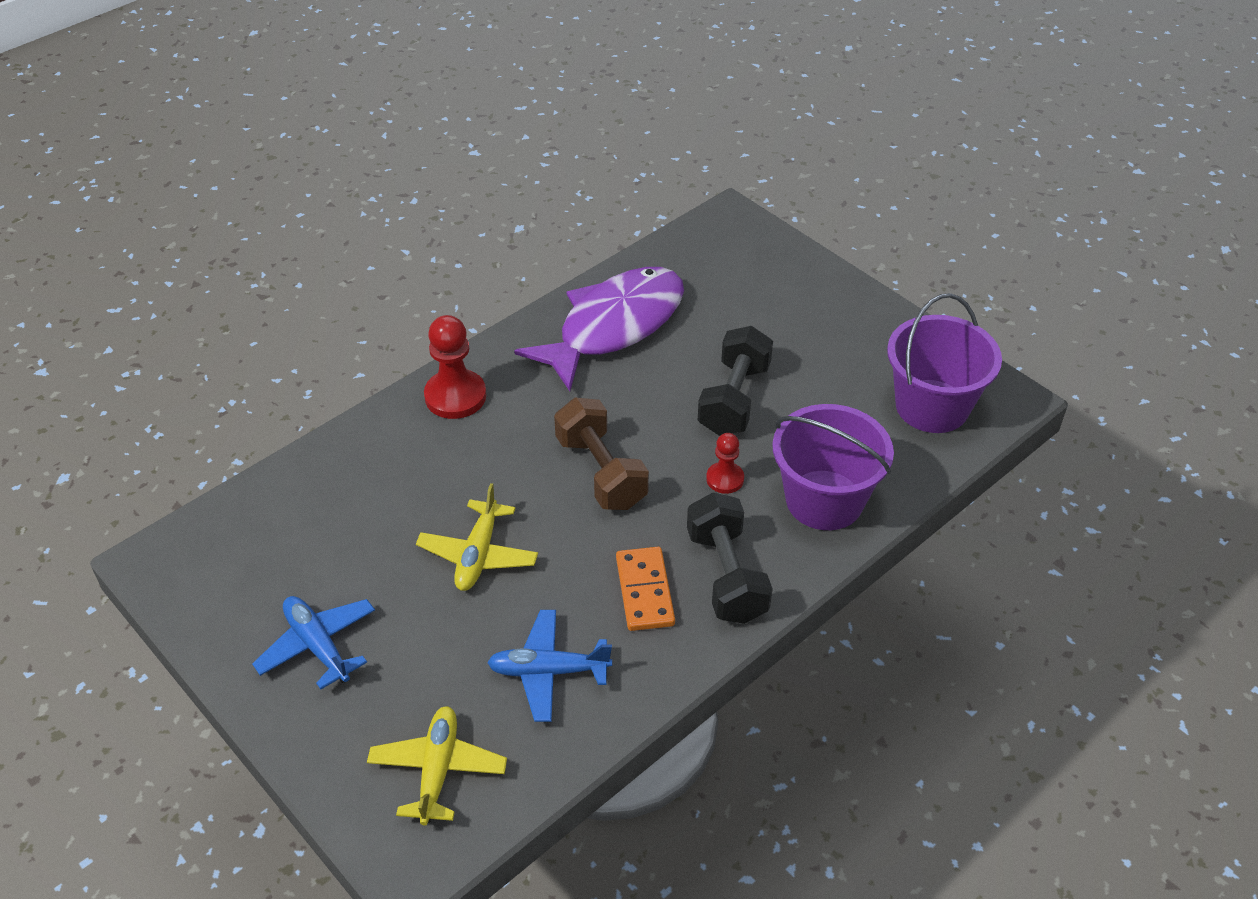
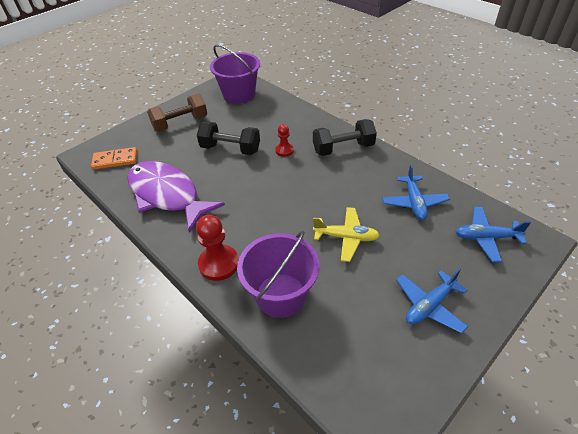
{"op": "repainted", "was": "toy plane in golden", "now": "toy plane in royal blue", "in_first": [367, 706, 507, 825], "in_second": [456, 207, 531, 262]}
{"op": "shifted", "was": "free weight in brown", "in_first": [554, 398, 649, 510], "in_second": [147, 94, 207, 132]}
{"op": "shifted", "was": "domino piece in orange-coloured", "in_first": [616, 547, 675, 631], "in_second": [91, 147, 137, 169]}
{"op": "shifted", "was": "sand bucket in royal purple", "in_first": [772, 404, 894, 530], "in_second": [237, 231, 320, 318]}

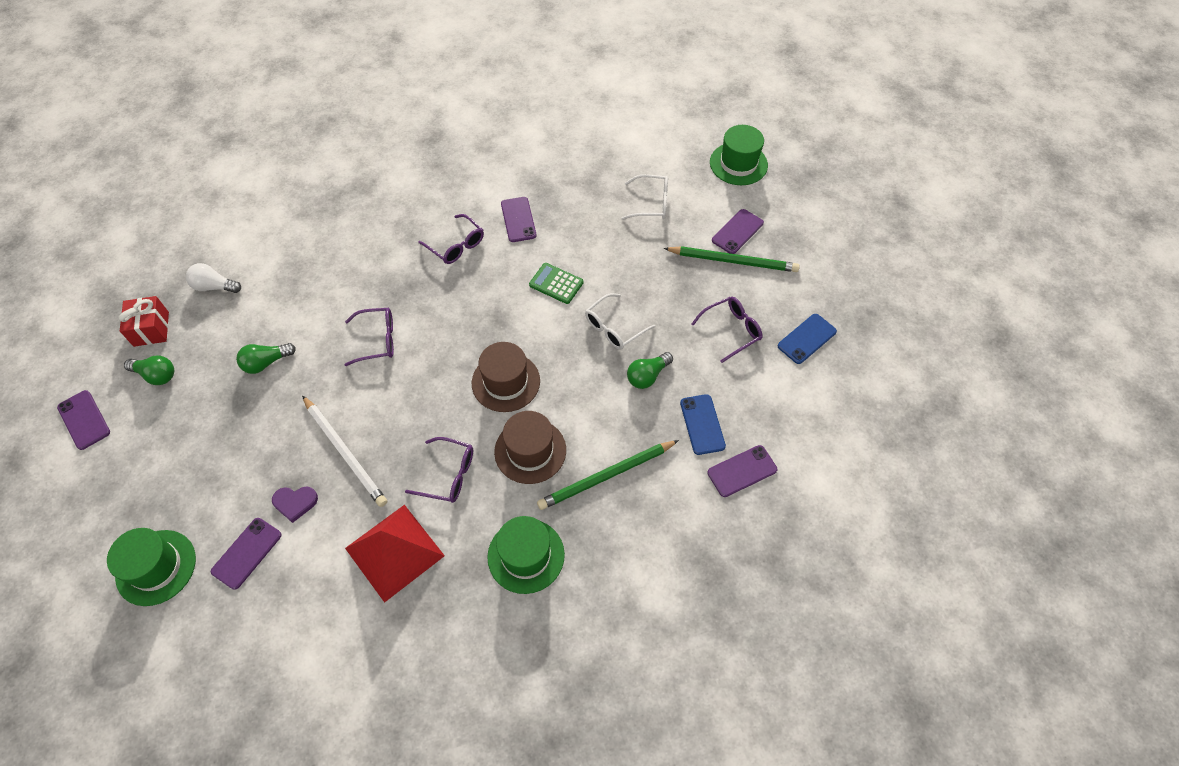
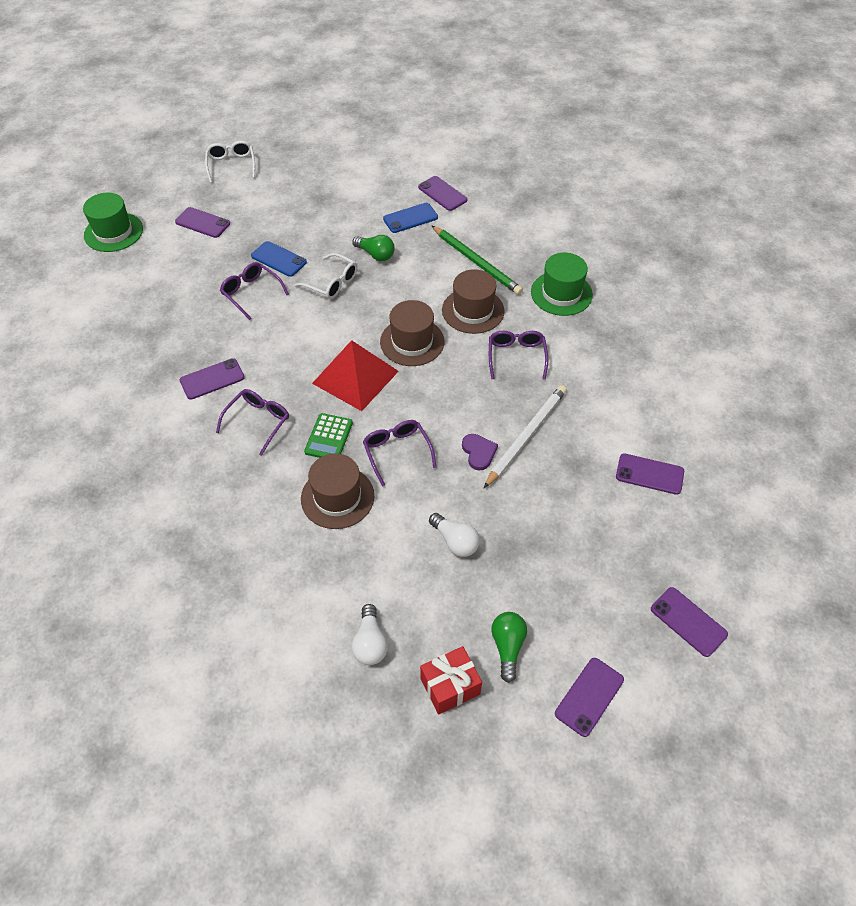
{"op": "gone", "was": "top hat in green", "in_first": [107, 528, 196, 606]}
{"op": "repainted", "was": "light bulb in green", "now": "light bulb in pure white", "in_first": [236, 343, 296, 374], "in_second": [429, 513, 480, 557]}
{"op": "shifted", "was": "heart in royal purple", "in_first": [272, 486, 318, 523], "in_second": [462, 434, 498, 470]}
{"op": "shifted", "was": "solid pyramid in crimson", "in_first": [345, 505, 445, 603], "in_second": [312, 340, 399, 411]}
{"op": "shifted", "was": "pocket calculator in green", "in_first": [529, 263, 583, 304], "in_second": [304, 413, 353, 458]}
{"op": "shifted", "was": "eyeglasses in pure white", "in_first": [621, 174, 668, 220], "in_second": [205, 141, 255, 183]}
{"op": "gone", "was": "lead pencil in green", "in_first": [663, 246, 800, 272]}
{"op": "shifted", "was": "eyeglasses in royal purple", "in_first": [692, 297, 763, 363], "in_second": [220, 262, 289, 320]}
{"op": "shifted", "was": "smartphone in royal blue", "in_first": [778, 314, 837, 364], "in_second": [251, 241, 307, 277]}
{"op": "new", "now": "top hat in brown", "in_second": [301, 453, 374, 529]}
{"op": "new", "now": "smartphone in royal purple", "in_second": [651, 587, 728, 657]}

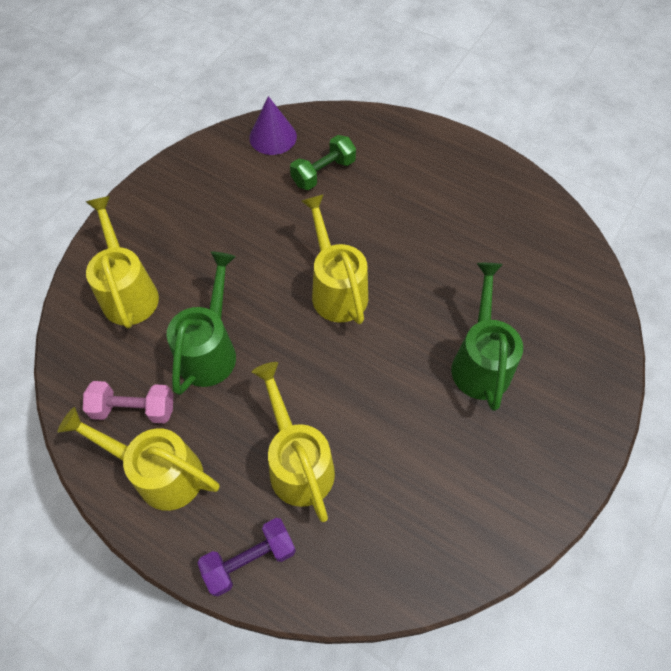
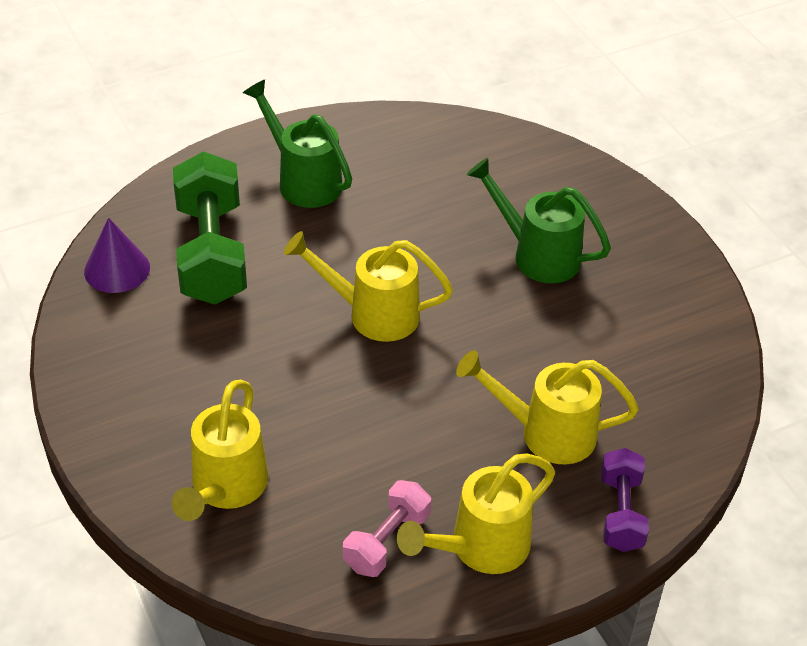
{"op": "rotated", "was": "watering pot in golden", "in_first": [86, 196, 159, 328], "in_second": [172, 380, 268, 521], "clockwise": -90}
{"op": "shifted", "was": "watering pot in green", "in_first": [167, 252, 236, 395], "in_second": [243, 80, 352, 208]}
{"op": "scaled", "was": "free weight in green", "in_first": [290, 135, 356, 190], "in_second": [173, 151, 247, 304], "ratio": 1.83}

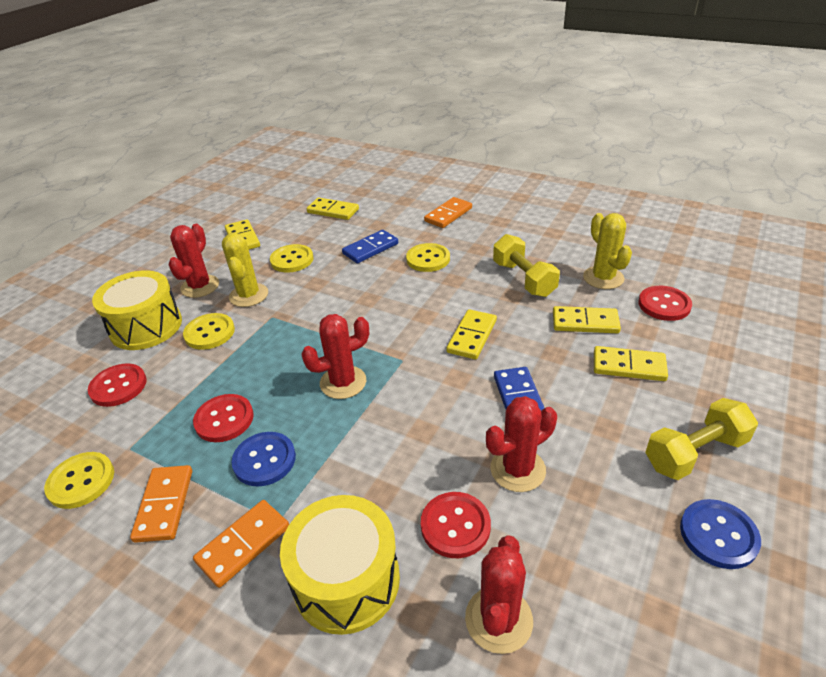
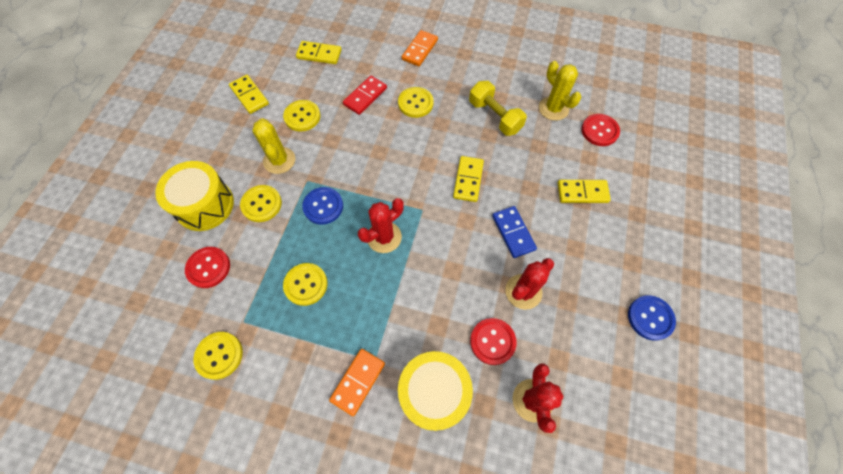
{"op": "gone", "was": "domino piece in orange-coloured", "in_first": [130, 465, 192, 543]}
{"op": "gone", "was": "cactus in crimson", "in_first": [168, 224, 219, 298]}
{"op": "repainted", "was": "sewing button in crimson", "now": "sewing button in golden", "in_first": [193, 394, 254, 442], "in_second": [283, 263, 328, 306]}
{"op": "shifted", "was": "sewing button in royal blue", "in_first": [232, 432, 296, 487], "in_second": [302, 187, 343, 225]}
{"op": "repainted", "was": "domino piece in royal blue", "now": "domino piece in crimson", "in_first": [342, 230, 398, 263], "in_second": [343, 76, 387, 115]}
{"op": "gone", "was": "domino piece in golden", "in_first": [553, 306, 621, 333]}
{"op": "gone", "was": "free weight in golden", "in_first": [645, 398, 758, 480]}

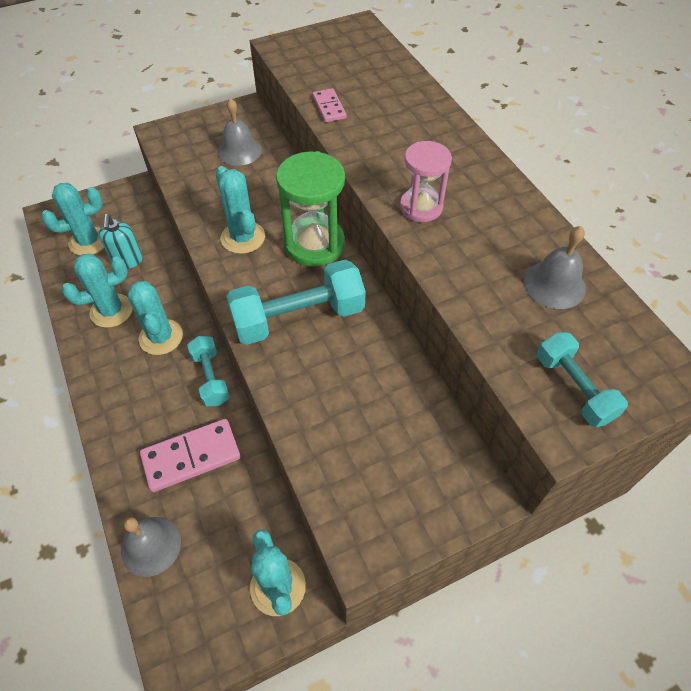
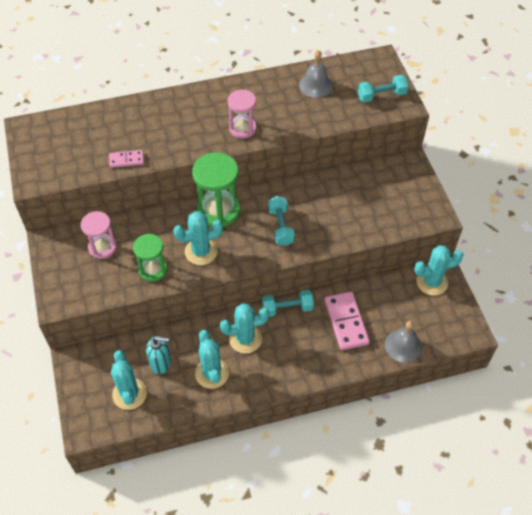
{"op": "swapped", "was": "bell in ash-grey", "now": "sandglass in pink", "in_first": [218, 98, 262, 166], "in_second": [81, 211, 117, 259]}
{"op": "scaled", "was": "free weight in turquoise", "in_first": [226, 260, 366, 345], "in_second": [268, 196, 295, 246], "ratio": 0.59}
{"op": "new", "now": "sandglass in green", "in_second": [133, 234, 168, 282]}

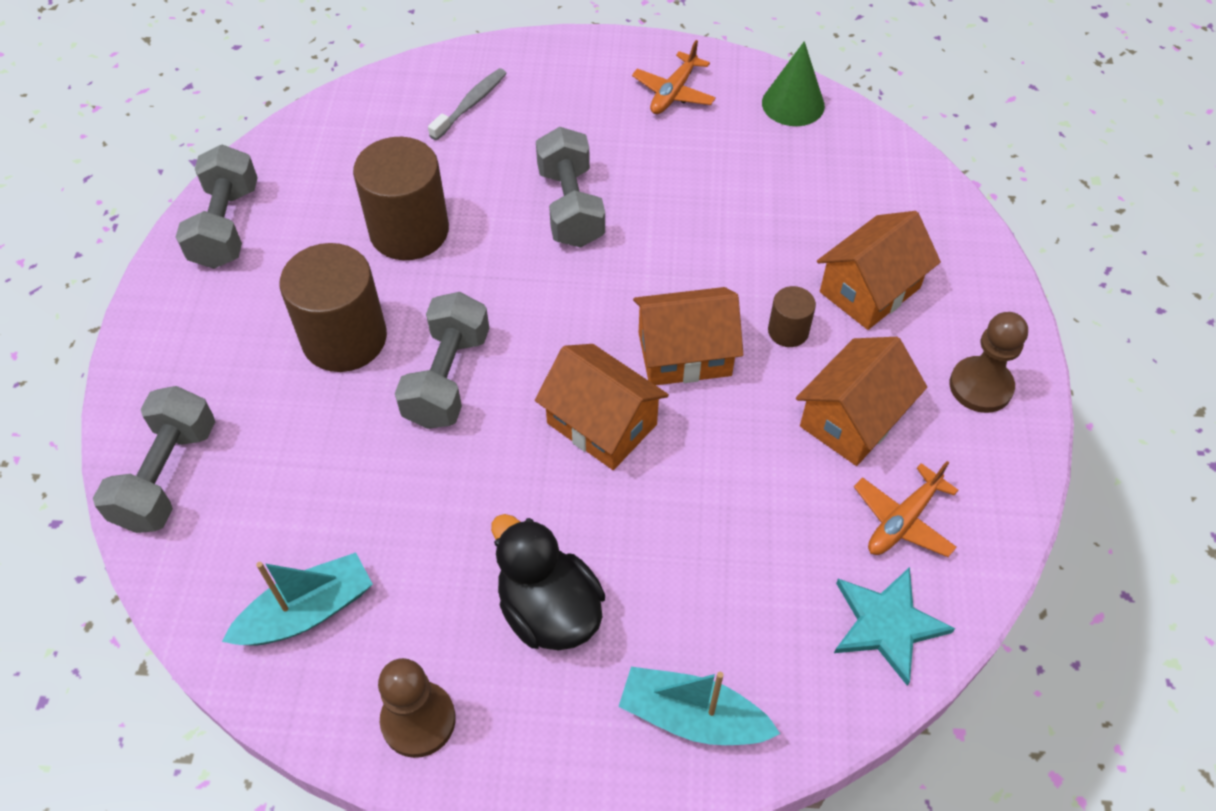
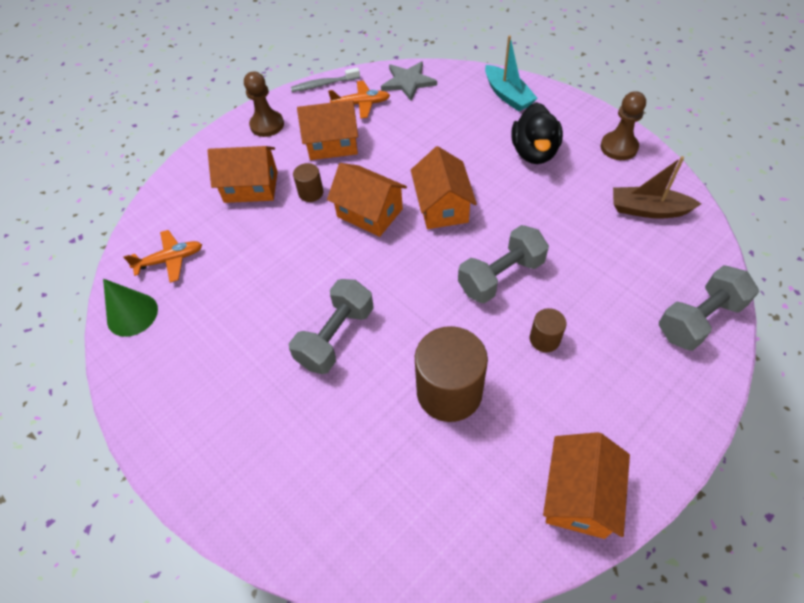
{"op": "swapped", "was": "free weight in ash-grey", "now": "toy house in orange-coloured", "in_first": [176, 145, 258, 269], "in_second": [543, 432, 630, 539]}
{"op": "repainted", "was": "boat in turquoise", "now": "boat in brown", "in_first": [222, 552, 373, 645], "in_second": [613, 156, 701, 219]}
{"op": "scaled", "was": "solid cylinder in brown", "in_first": [280, 243, 387, 372], "in_second": [530, 308, 566, 352], "ratio": 0.49}
{"op": "shifted", "was": "tooth brush in ash-grey", "in_first": [428, 68, 507, 140], "in_second": [291, 67, 360, 92]}
{"op": "shifted", "was": "toy plane in orange-coloured", "in_first": [632, 40, 716, 114], "in_second": [123, 230, 202, 283]}
{"op": "repainted", "was": "five-pointed star in turquoise", "now": "five-pointed star in ash-grey", "in_first": [834, 567, 955, 686], "in_second": [381, 61, 437, 101]}

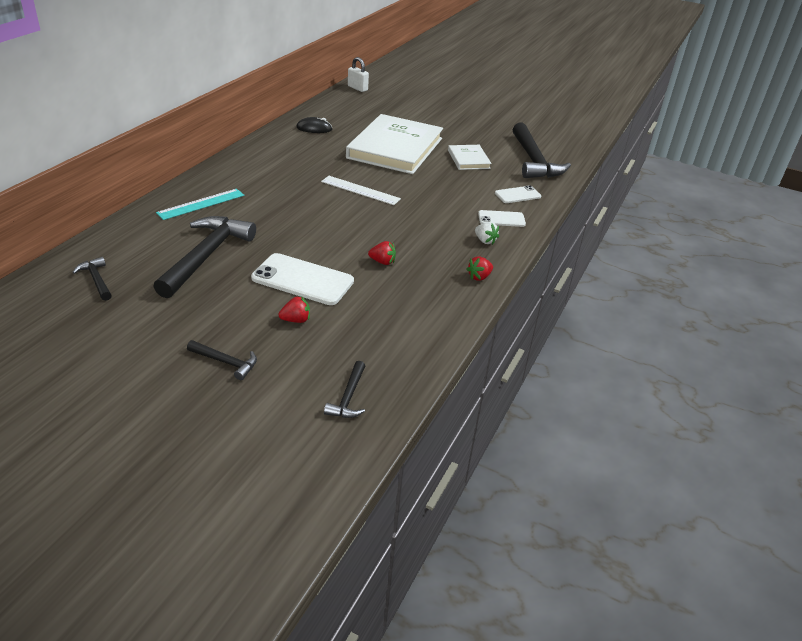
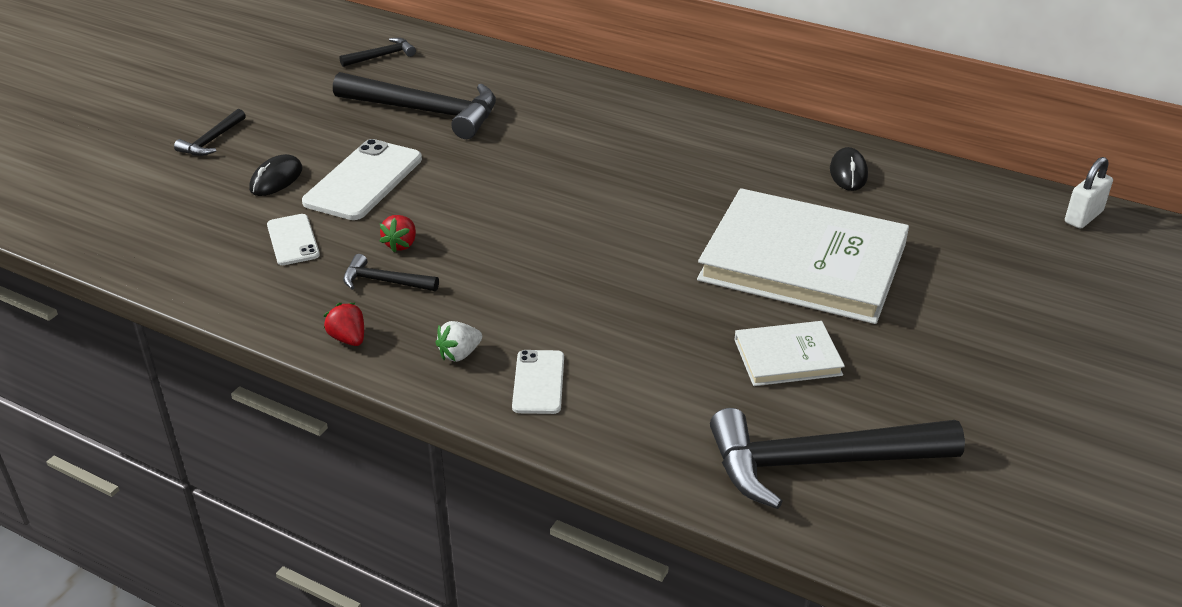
{"op": "gone", "was": "ruler in turquoise", "in_first": [156, 189, 244, 220]}
{"op": "swapped", "was": "berry in crimson", "now": "PC mouse in jet-black", "in_first": [278, 296, 310, 323], "in_second": [249, 154, 303, 196]}
{"op": "gone", "was": "ruler in pure white", "in_first": [321, 176, 401, 205]}
{"op": "shifted", "was": "carpenter's hammer in jet-black", "in_first": [324, 361, 365, 418], "in_second": [343, 254, 439, 291]}
{"op": "shifted", "was": "smartphone in pure white", "in_first": [495, 185, 541, 203], "in_second": [267, 214, 320, 265]}

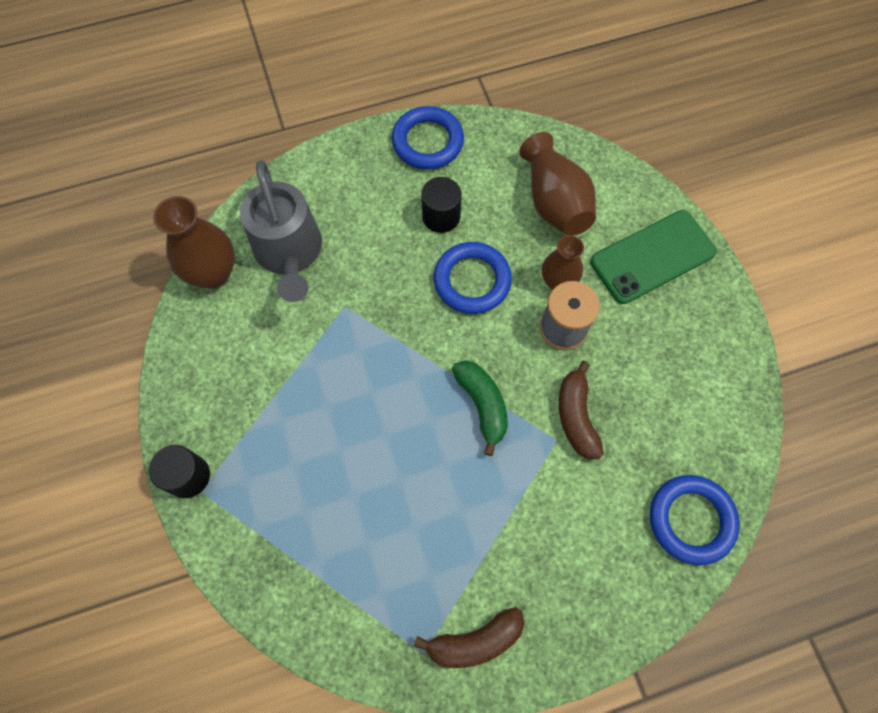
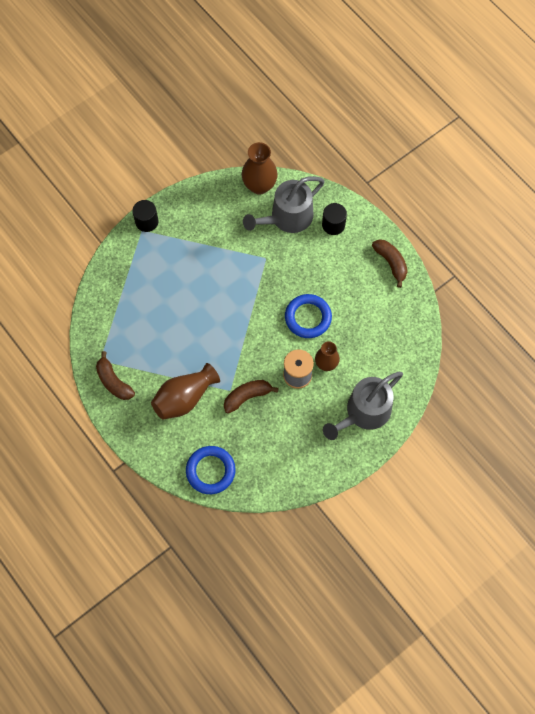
{"op": "swapped", "was": "ring in royal blue", "now": "banana fruit in brown", "in_first": [392, 106, 464, 169], "in_second": [372, 239, 408, 288]}
{"op": "shifted", "was": "solid cylinder in jet-black", "in_first": [421, 177, 462, 233], "in_second": [322, 203, 347, 235]}
{"op": "gone", "was": "banana fruit in green", "in_first": [452, 360, 508, 456]}
{"op": "shifted", "was": "flower vase in brown", "in_first": [519, 132, 596, 236], "in_second": [151, 363, 220, 419]}
{"op": "swapped", "was": "smartphone in green", "now": "watering pot in ash-grey", "in_first": [591, 210, 717, 304], "in_second": [323, 372, 403, 440]}

